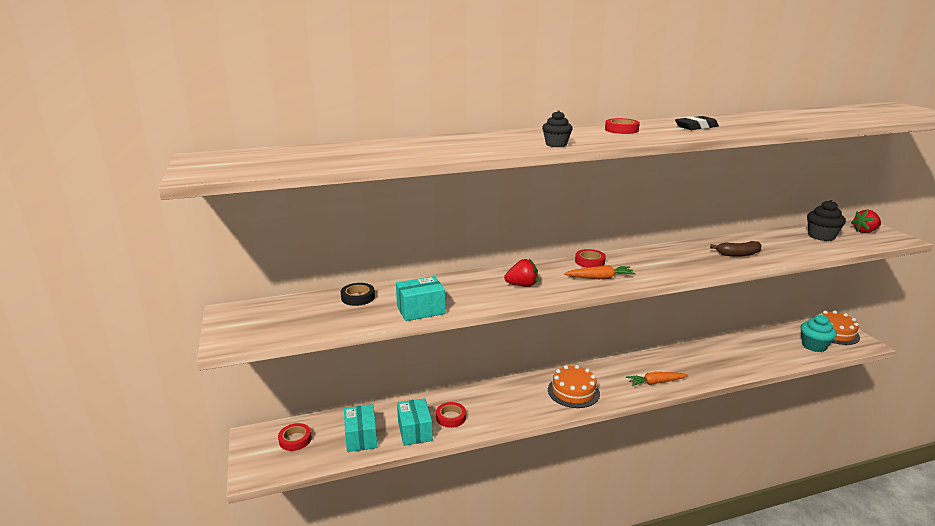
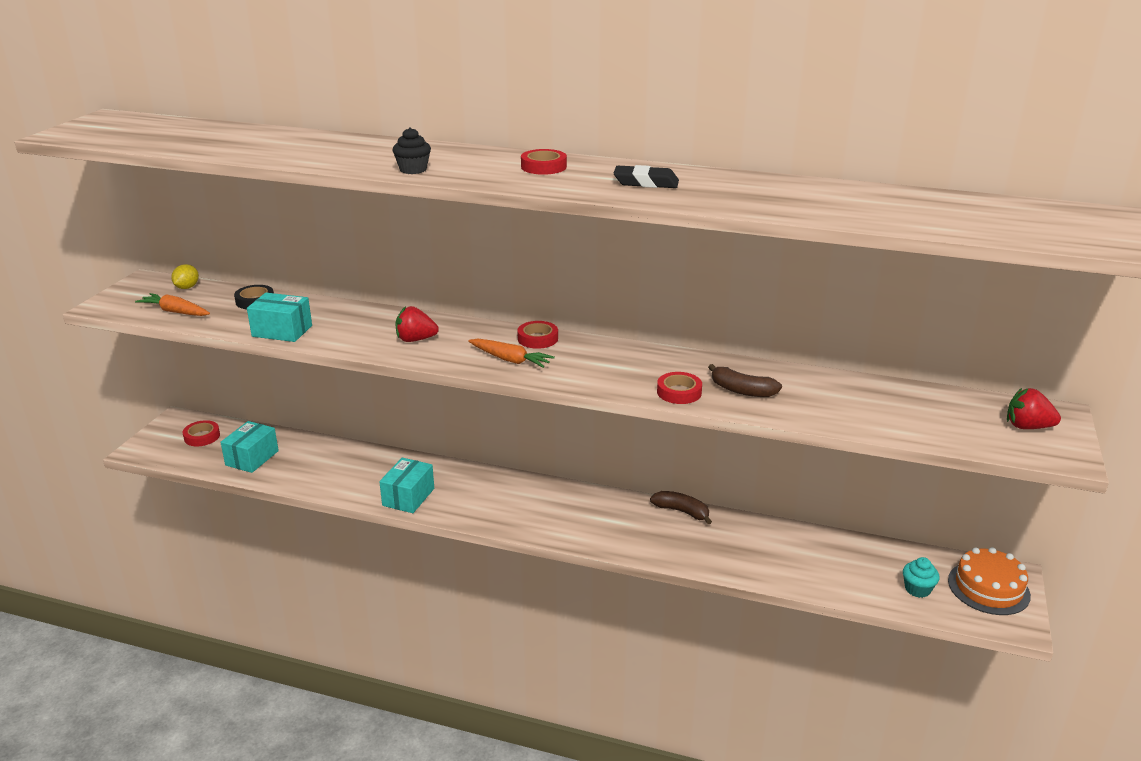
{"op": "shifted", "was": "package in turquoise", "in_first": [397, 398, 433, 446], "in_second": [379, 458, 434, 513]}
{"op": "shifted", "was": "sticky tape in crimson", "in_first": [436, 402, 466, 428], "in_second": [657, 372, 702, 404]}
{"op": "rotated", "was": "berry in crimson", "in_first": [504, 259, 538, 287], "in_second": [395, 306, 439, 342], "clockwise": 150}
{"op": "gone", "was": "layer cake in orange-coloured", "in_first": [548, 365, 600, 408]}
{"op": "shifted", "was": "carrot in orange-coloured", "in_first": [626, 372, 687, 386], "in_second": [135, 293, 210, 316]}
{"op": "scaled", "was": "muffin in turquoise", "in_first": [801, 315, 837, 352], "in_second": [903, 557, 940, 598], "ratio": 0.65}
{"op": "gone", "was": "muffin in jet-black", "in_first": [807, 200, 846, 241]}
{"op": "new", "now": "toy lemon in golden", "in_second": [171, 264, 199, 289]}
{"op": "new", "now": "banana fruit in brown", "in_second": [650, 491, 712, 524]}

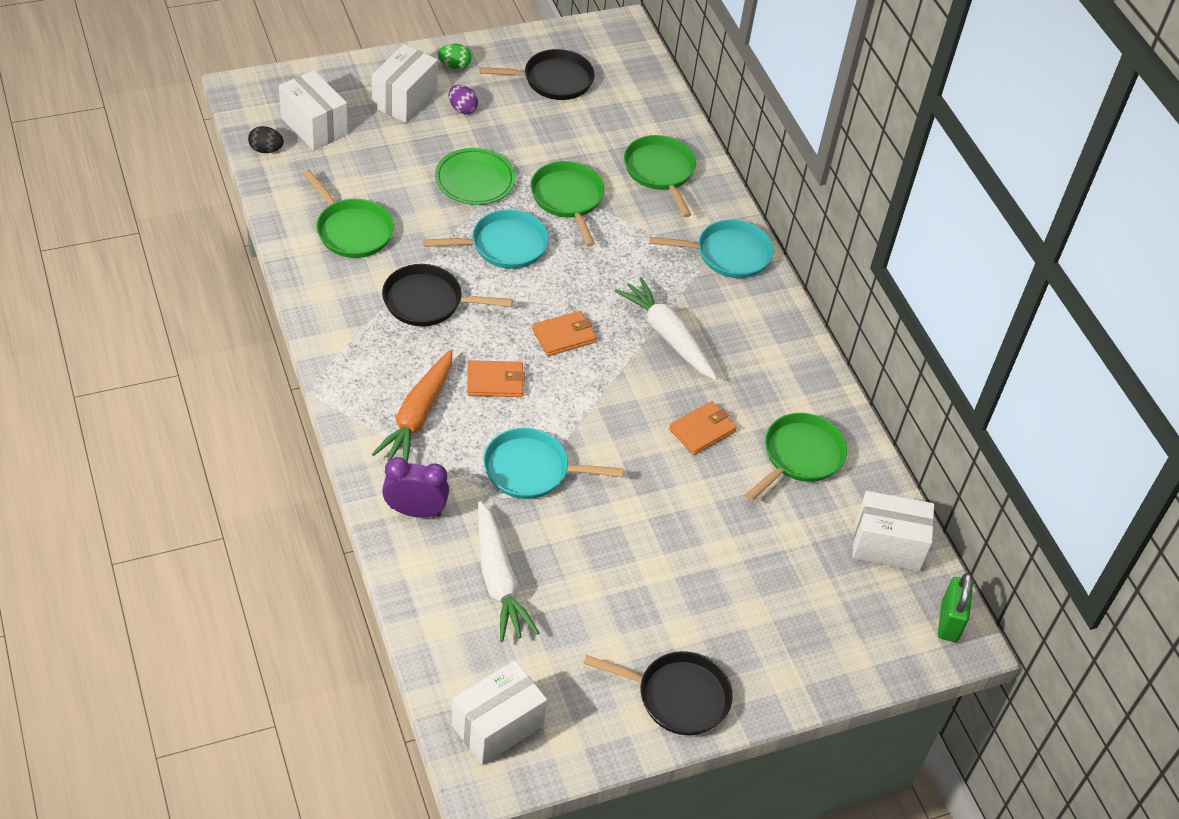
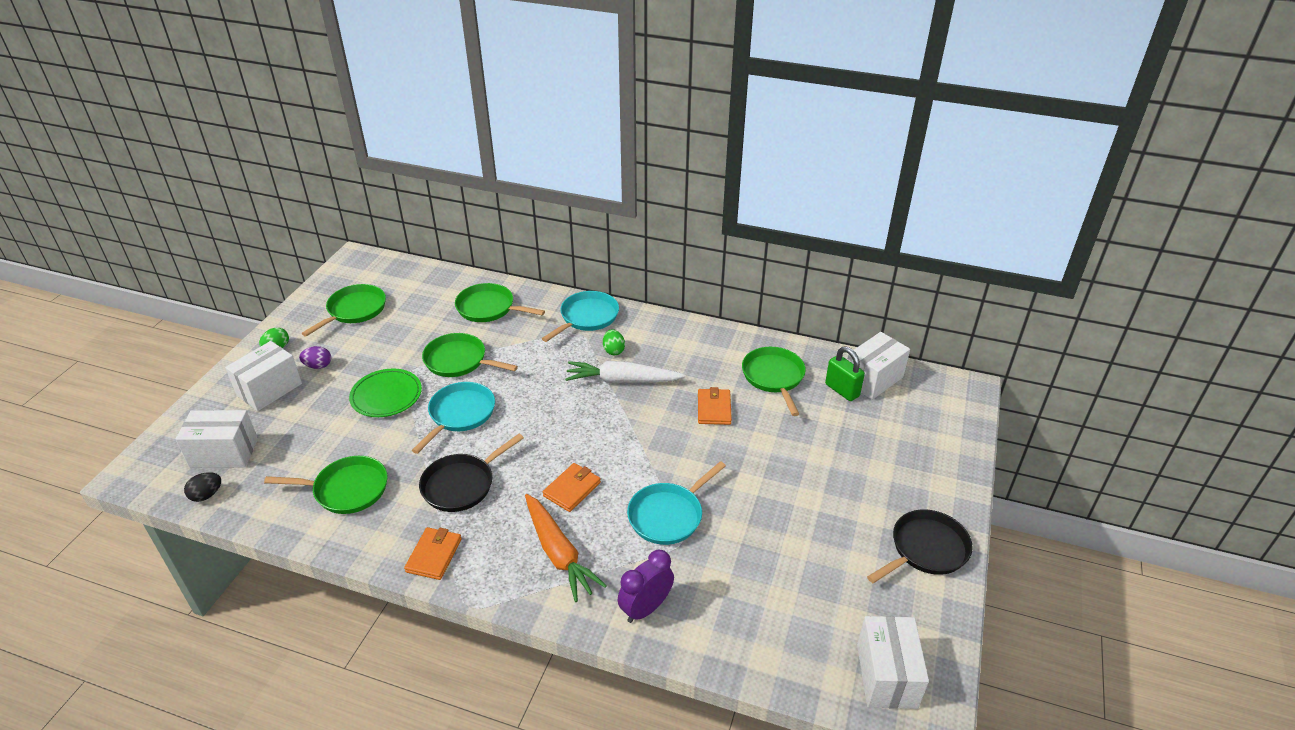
{"op": "rotated", "was": "package in pure white", "in_first": [372, 44, 438, 123], "in_second": [225, 341, 302, 411], "clockwise": 60}
{"op": "gone", "was": "carrot in pure white", "in_first": [478, 501, 539, 642]}
{"op": "repainted", "was": "pan in jet-black", "now": "pan in green", "in_first": [480, 49, 595, 100], "in_second": [302, 284, 386, 337]}
{"op": "shifted", "was": "billfold in orange-coloured", "in_first": [532, 311, 596, 356], "in_second": [404, 527, 462, 580]}
{"op": "shifted", "was": "lock in green", "in_first": [938, 573, 973, 642], "in_second": [825, 347, 865, 401]}
{"op": "new", "now": "egg shape in green", "in_second": [603, 329, 625, 355]}

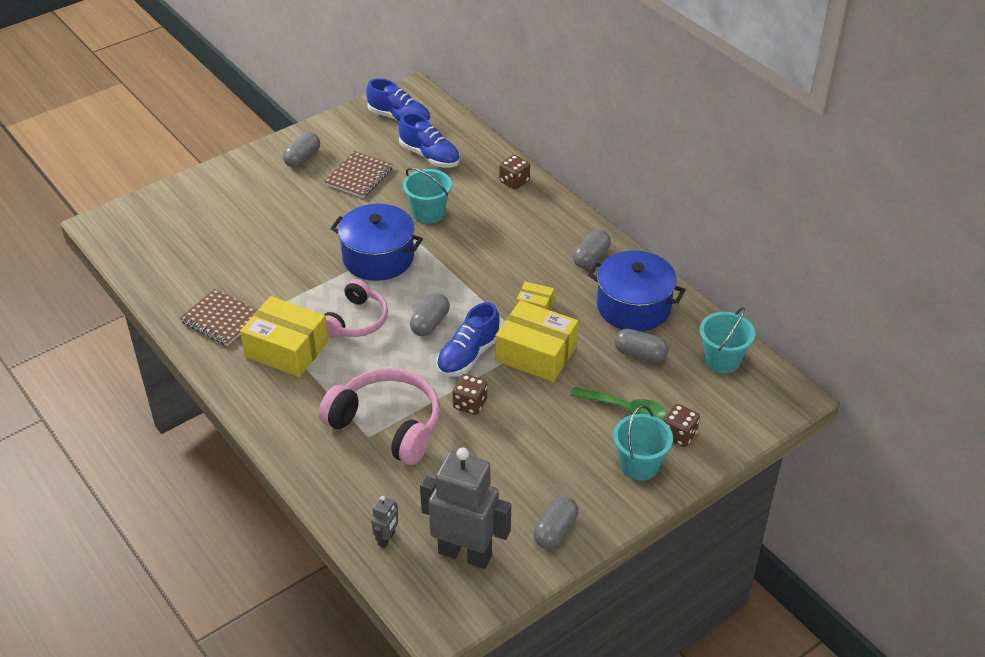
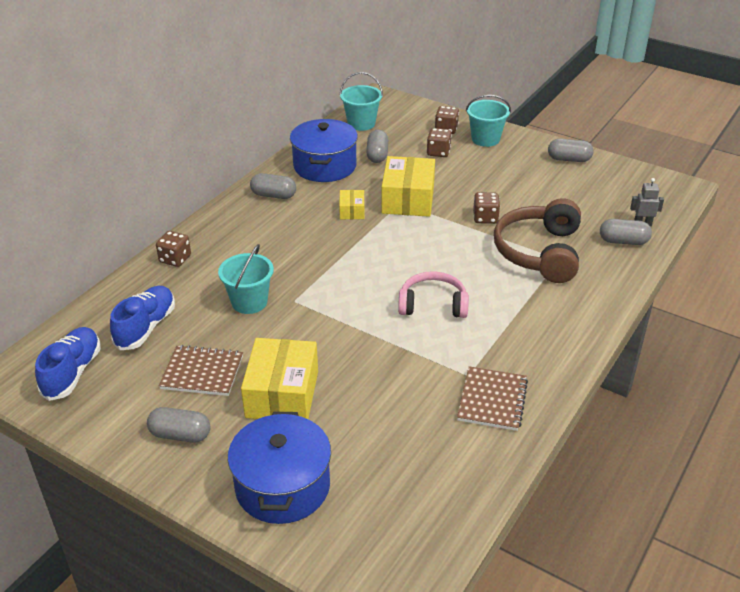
{"op": "shifted", "was": "package in golden", "in_first": [240, 296, 328, 377], "in_second": [241, 338, 318, 419]}
{"op": "repainted", "was": "headphones in pink", "now": "headphones in brown", "in_first": [319, 368, 440, 465], "in_second": [494, 198, 581, 283]}
{"op": "shifted", "was": "cooking pot in royal blue", "in_first": [330, 204, 423, 281], "in_second": [228, 412, 331, 524]}
{"op": "shifted", "was": "pill in ash-grey", "in_first": [410, 293, 450, 336], "in_second": [600, 219, 652, 245]}
{"op": "gone", "was": "robot figure in ash-grey", "in_first": [420, 448, 511, 569]}
{"op": "gone", "was": "shoe in royal blue", "in_first": [436, 302, 500, 377]}
{"op": "swapped", "was": "teaspoon in green", "now": "game die in brown", "in_first": [570, 387, 666, 420], "in_second": [427, 128, 452, 157]}

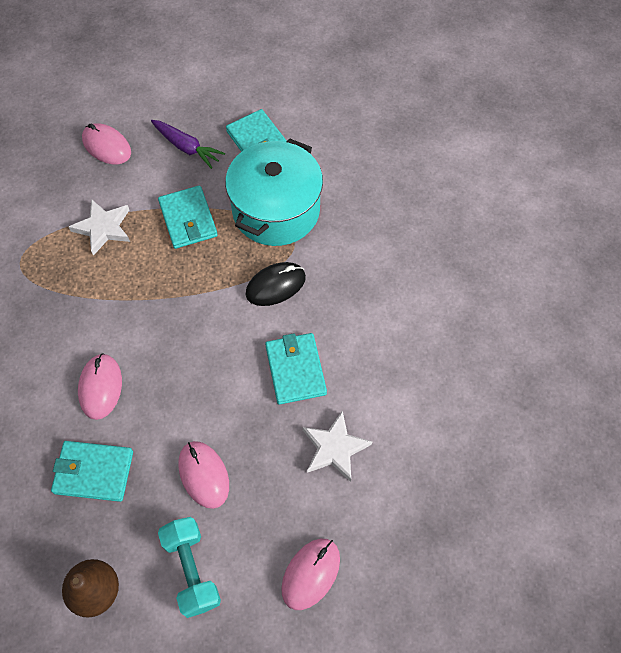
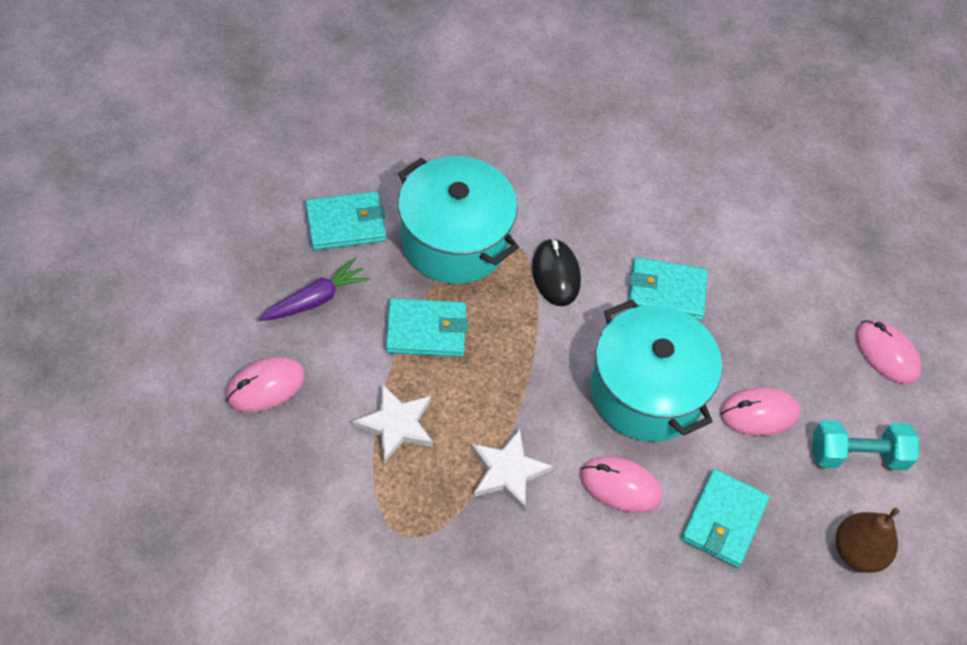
{"op": "shifted", "was": "five-pointed star in pure white", "in_first": [303, 411, 372, 482], "in_second": [471, 429, 553, 510]}
{"op": "new", "now": "cooking pot in turquoise", "in_second": [590, 299, 722, 442]}

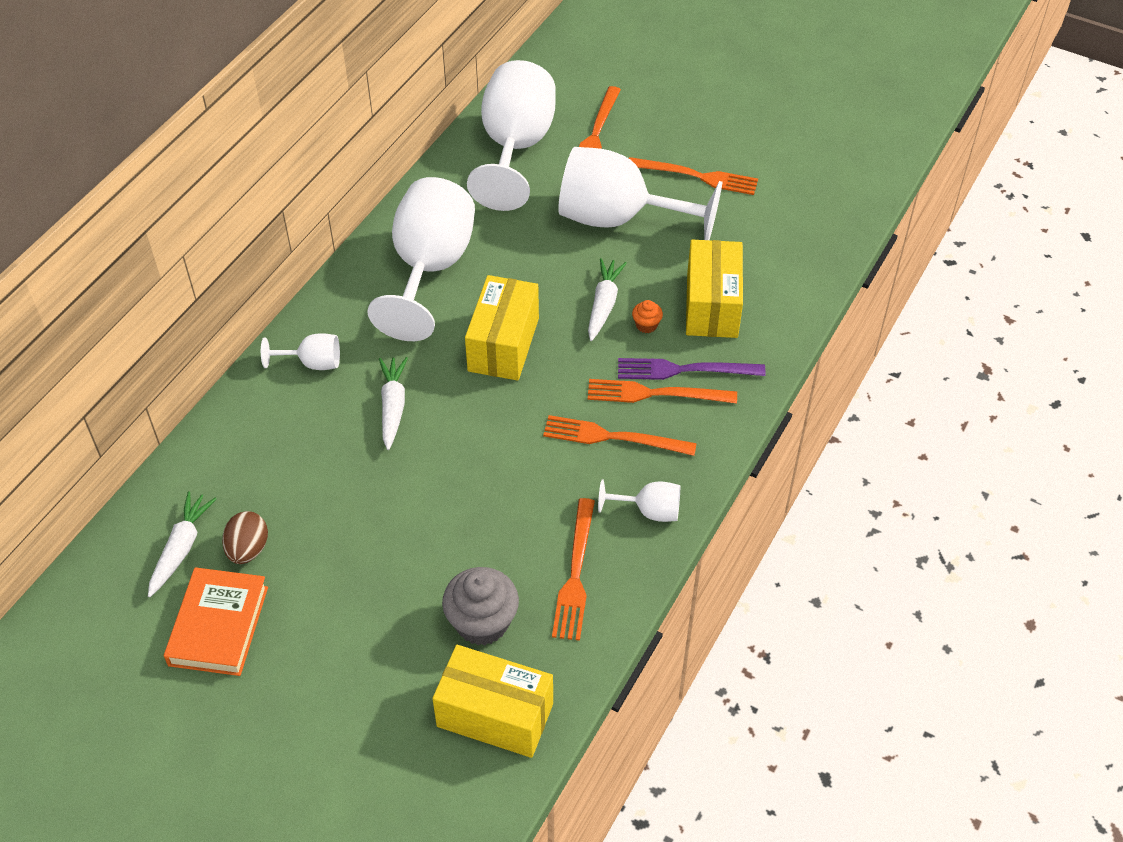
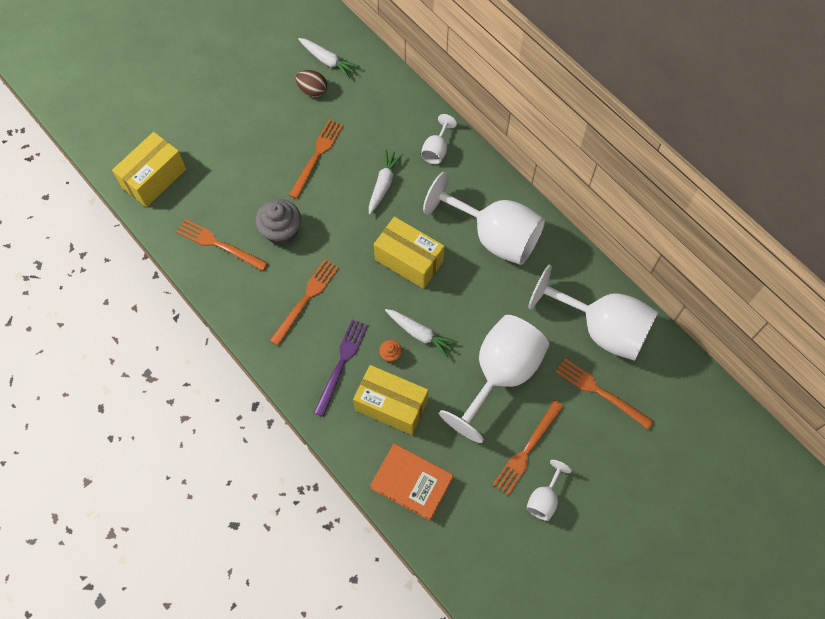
{"op": "shifted", "was": "hardback in orange-coloured", "in_first": [164, 567, 268, 676], "in_second": [370, 444, 453, 521]}
{"op": "rotated", "was": "carrot in pure white", "in_first": [379, 357, 408, 450], "in_second": [369, 149, 403, 215], "clockwise": -90}
{"op": "shifted", "was": "muffin in ash-grey", "in_first": [442, 567, 519, 645], "in_second": [255, 199, 301, 245]}
{"op": "shifted", "was": "fork in orange-coloured", "in_first": [588, 379, 737, 404], "in_second": [289, 119, 344, 199]}
{"op": "shifted", "was": "goblet in pure white", "in_first": [598, 479, 680, 522], "in_second": [526, 460, 572, 521]}

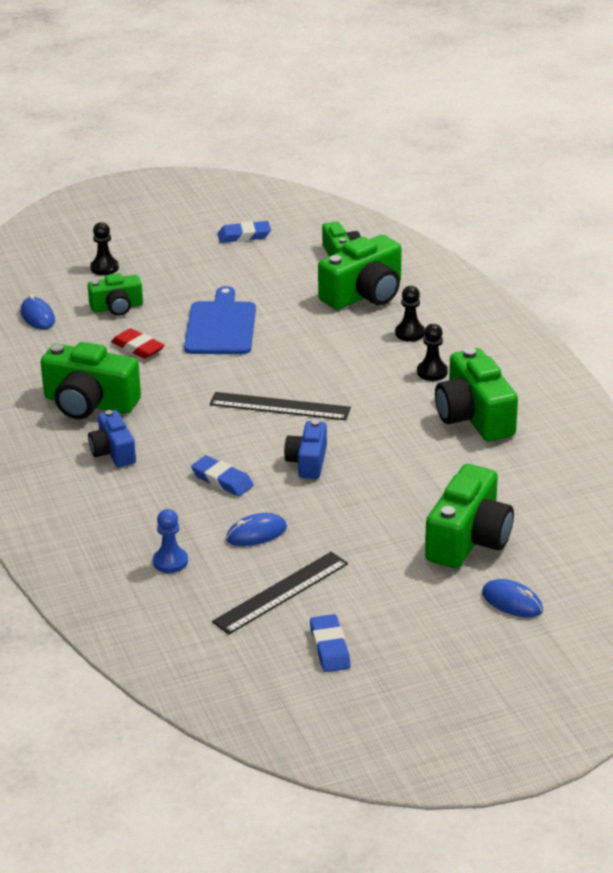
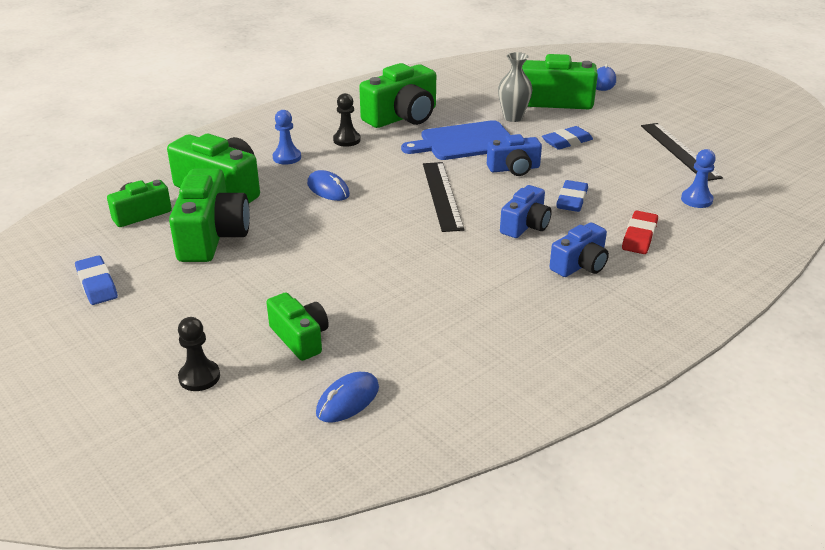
{"op": "shifted", "was": "camera in green", "in_first": [41, 342, 141, 419], "in_second": [169, 169, 250, 262]}
{"op": "shifted", "was": "pencil eraser in crimson", "in_first": [111, 328, 165, 359], "in_second": [622, 211, 658, 254]}
{"op": "shifted", "was": "cutting board in royal blue", "in_first": [184, 286, 256, 354], "in_second": [401, 120, 510, 160]}
{"op": "rotated", "was": "ruler in jet-black", "in_first": [212, 552, 348, 634], "in_second": [641, 123, 723, 181], "clockwise": 45}
{"op": "shifted", "was": "PC mouse in royal blue", "in_first": [226, 513, 287, 546], "in_second": [307, 170, 350, 201]}
{"op": "shifted", "was": "pencil eraser in royal blue", "in_first": [310, 614, 351, 672], "in_second": [542, 126, 593, 150]}
{"op": "repainted", "was": "game pawn in jet-black", "now": "game pawn in royal blue", "in_first": [395, 286, 425, 342], "in_second": [273, 110, 301, 165]}
{"op": "new", "now": "flower vase in ash-grey", "in_second": [498, 52, 533, 122]}
{"op": "new", "now": "camera in royal blue", "in_second": [500, 185, 552, 238]}

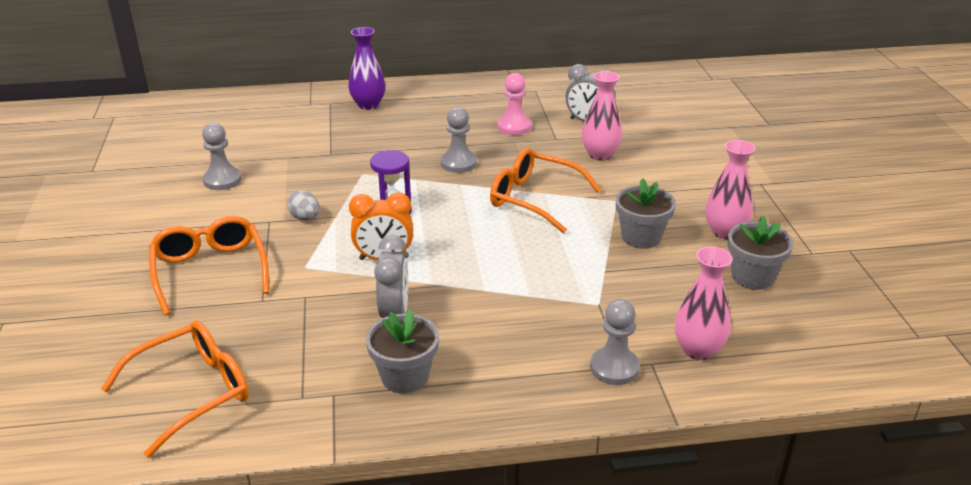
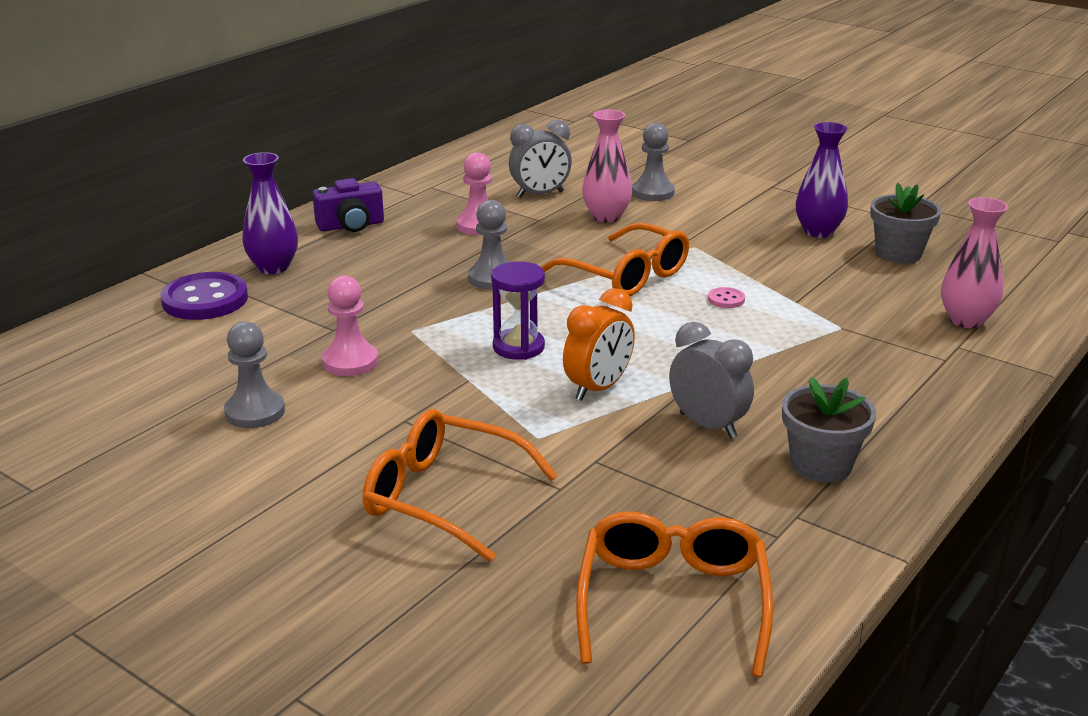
{"op": "gone", "was": "egg shape in ash-grey", "in_first": [287, 190, 319, 220]}
{"op": "rotated", "was": "eyeglasses in orange-coloured", "in_first": [490, 148, 601, 233], "in_second": [541, 223, 689, 296], "clockwise": -120}
{"op": "shifted", "was": "game pawn in ash-grey", "in_first": [590, 299, 640, 385], "in_second": [632, 123, 675, 201]}
{"op": "gone", "was": "potted plant in ash-grey", "in_first": [616, 178, 676, 249]}
{"op": "repainted", "was": "flower vase in pink", "now": "flower vase in royal purple", "in_first": [705, 140, 755, 239], "in_second": [796, 122, 848, 238]}
{"op": "new", "now": "sewing button in royal purple", "in_second": [161, 272, 248, 320]}
{"op": "new", "now": "camera in royal purple", "in_second": [313, 178, 384, 232]}
{"op": "new", "now": "game pawn in pink", "in_second": [322, 276, 378, 376]}
{"op": "new", "now": "sewing button in pink", "in_second": [708, 287, 745, 308]}

